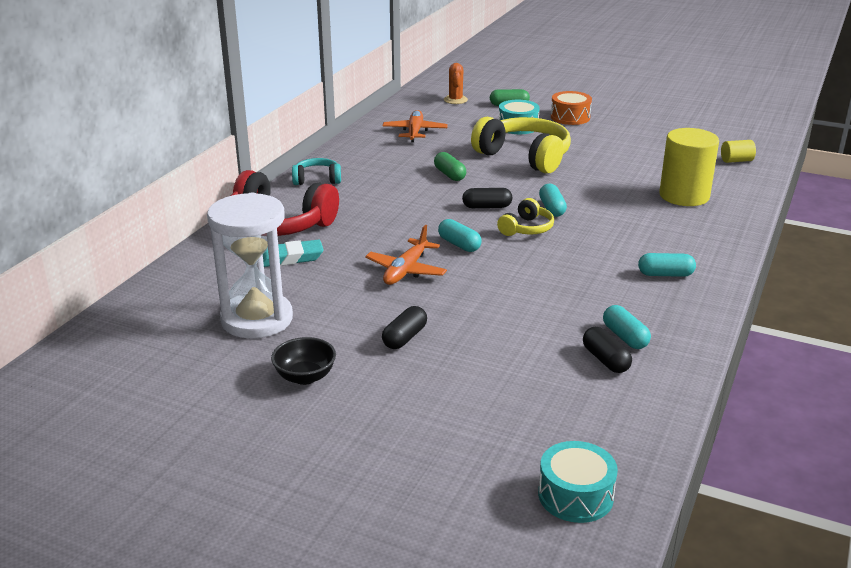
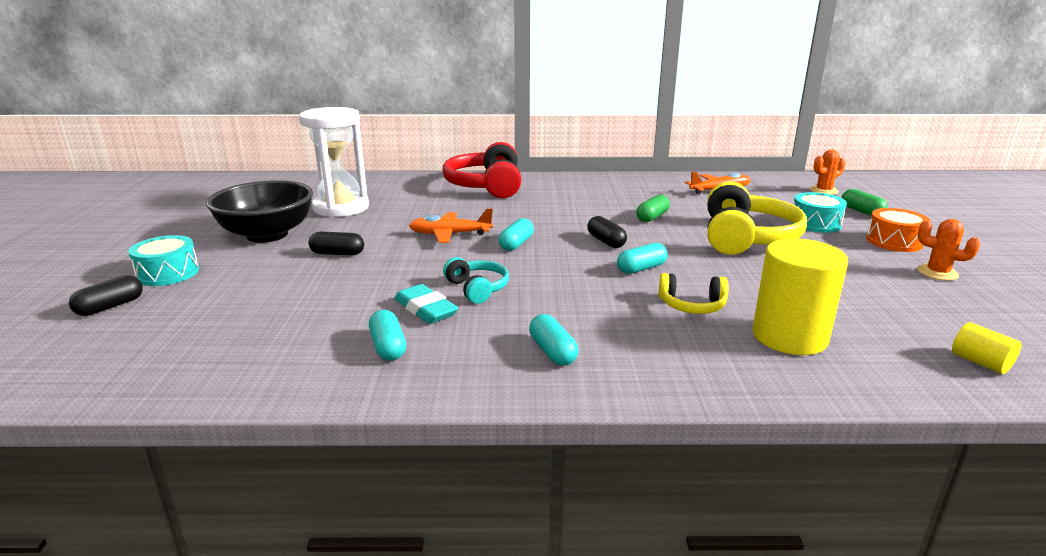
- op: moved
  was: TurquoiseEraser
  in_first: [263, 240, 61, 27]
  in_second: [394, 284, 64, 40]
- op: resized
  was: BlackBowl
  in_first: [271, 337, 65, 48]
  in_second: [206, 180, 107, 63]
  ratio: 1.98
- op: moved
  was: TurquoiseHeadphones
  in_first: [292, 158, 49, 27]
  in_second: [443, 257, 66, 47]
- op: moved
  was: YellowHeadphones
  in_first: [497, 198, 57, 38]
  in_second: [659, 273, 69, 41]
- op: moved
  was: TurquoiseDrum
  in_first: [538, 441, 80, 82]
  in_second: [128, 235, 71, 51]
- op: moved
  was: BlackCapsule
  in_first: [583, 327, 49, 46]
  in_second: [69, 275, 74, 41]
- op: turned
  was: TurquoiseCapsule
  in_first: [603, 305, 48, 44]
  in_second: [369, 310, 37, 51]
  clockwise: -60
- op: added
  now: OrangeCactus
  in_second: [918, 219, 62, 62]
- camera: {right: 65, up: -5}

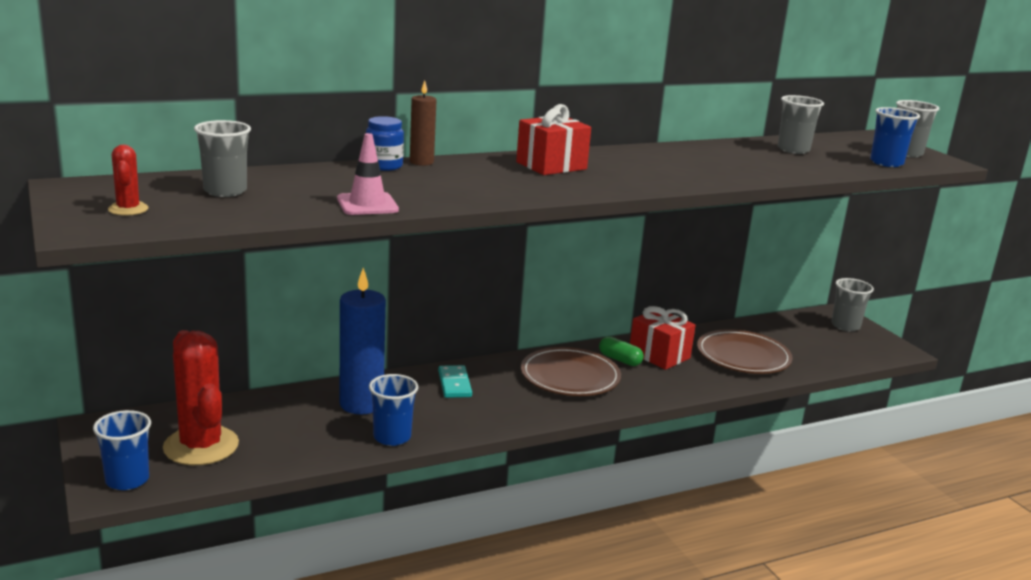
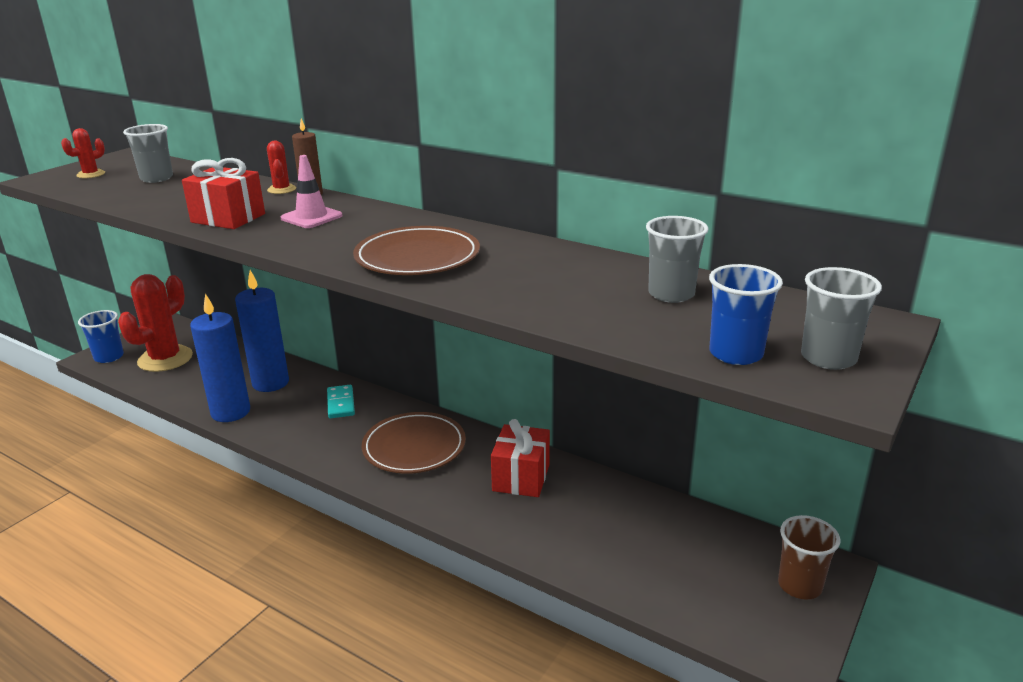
- op: moved
  was: PinkTrafficCone
  in_first: [337, 133, 62, 82]
  in_second: [281, 155, 62, 73]
- op: replaced
  was: BlueJar
  now: RedCactus
  in_first: [366, 116, 38, 55]
  in_second: [267, 141, 29, 53]
- op: replaced
  was: BlueCup
  now: BlueCandle
  in_first: [369, 374, 49, 72]
  in_second: [190, 294, 60, 128]
- op: turned
  was: TurquoiseDomino
  in_first: [438, 365, 34, 33]
  in_second: [327, 385, 28, 33]
  clockwise: -60
- op: moved
  was: RedGift
  in_first: [516, 104, 75, 71]
  in_second: [182, 158, 83, 71]
- op: removed
  was: GreenCapsule
  in_first: [599, 336, 45, 30]
- op: moved
  was: BrownPlate
  in_first: [697, 329, 96, 45]
  in_second: [353, 226, 127, 49]
- op: recoloured
  was: GreyCup
  now: BrownCup
  in_first: [831, 278, 43, 54]
  in_second: [778, 515, 62, 85]
- camera: {right: 60, up: 5}

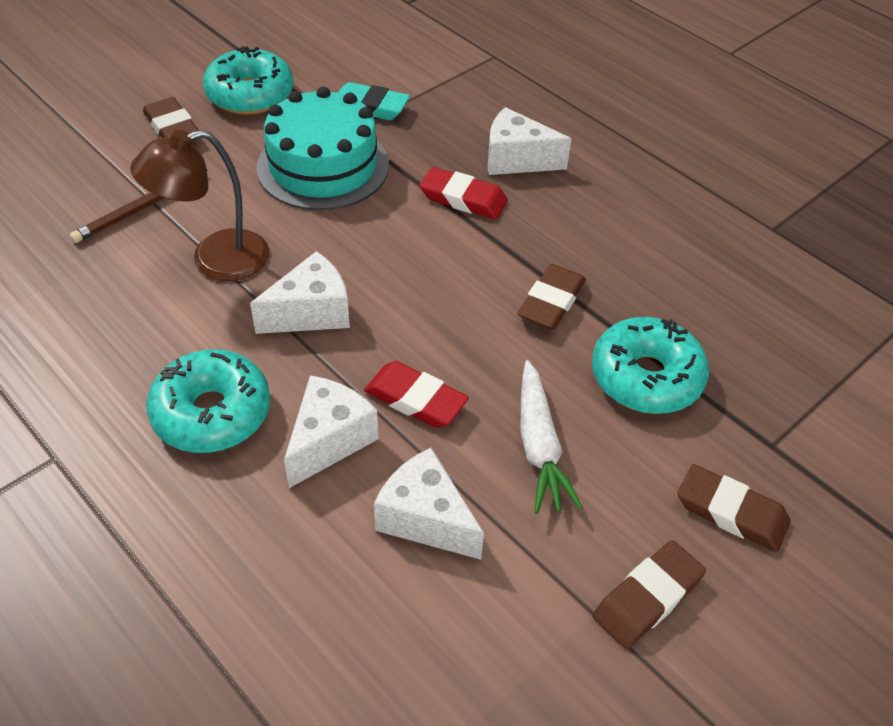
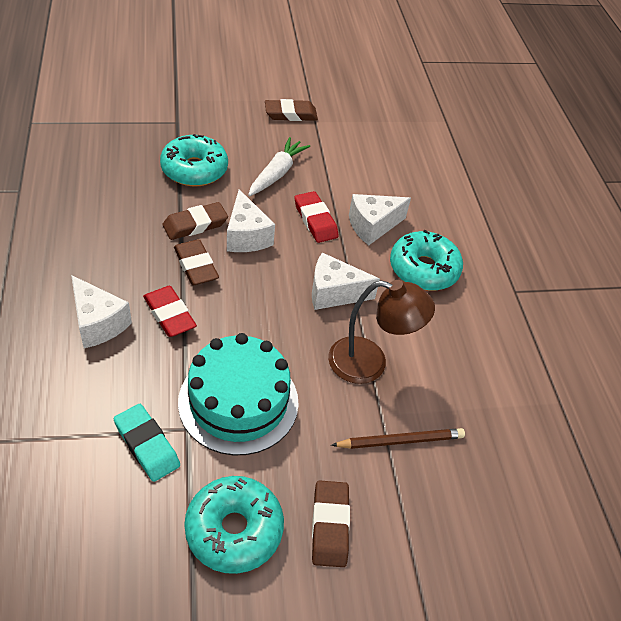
- op: moved
  was: WhiteCheese
  in_first: [374, 448, 110, 112]
  in_second: [227, 189, 48, 63]
- op: moved
  was: BrownEraser
  in_first: [677, 464, 114, 88]
  in_second: [174, 239, 45, 46]
- camera: {right: -150, up: 0}

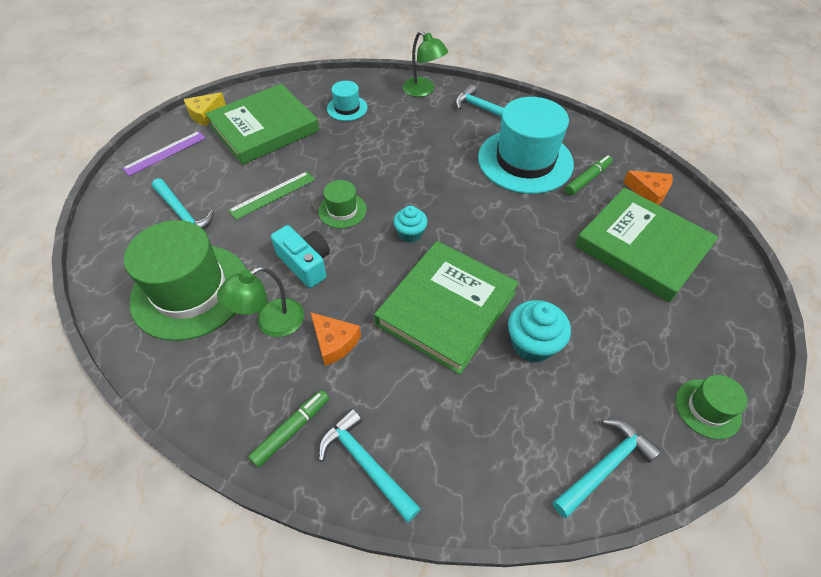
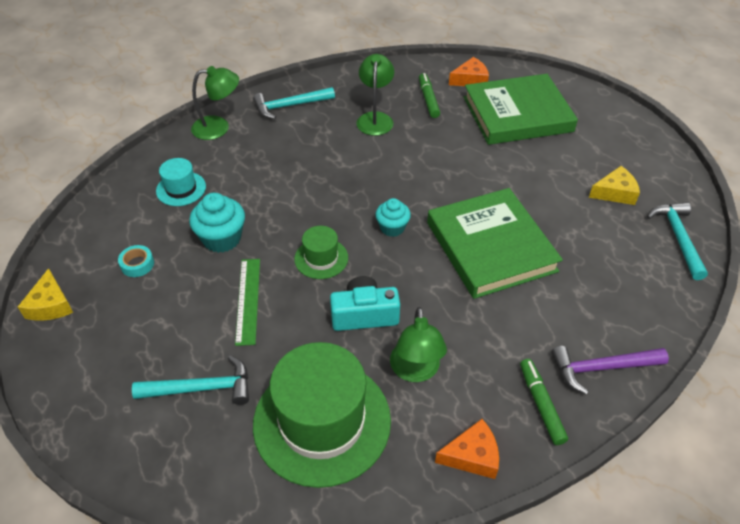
- op: removed
  was: PurpleRuler
  in_first: [122, 131, 84, 45]
- op: replaced
  was: GreenBook
  now: TurquoiseTape
  in_first: [205, 84, 114, 81]
  in_second: [118, 245, 36, 32]
- op: moved
  was: OrangeCheese
  in_first: [311, 312, 50, 54]
  in_second: [435, 419, 64, 60]
- op: recoloured
  was: TurquoiseHammer
  now: PurpleHammer
  in_first: [318, 409, 103, 113]
  in_second: [551, 346, 118, 48]
- op: replaced
  was: TurquoiseHat
  now: GreenLamp
  in_first: [478, 97, 96, 97]
  in_second: [356, 54, 38, 82]
- op: moved
  was: TurquoiseCupcake
  in_first: [508, 300, 63, 63]
  in_second: [189, 193, 56, 60]
- op: removed
  was: GreenHat
  in_first: [675, 375, 73, 64]
- op: added
  now: YellowCheese
  in_second: [589, 166, 51, 39]
- camera: {right: -55, up: -5}

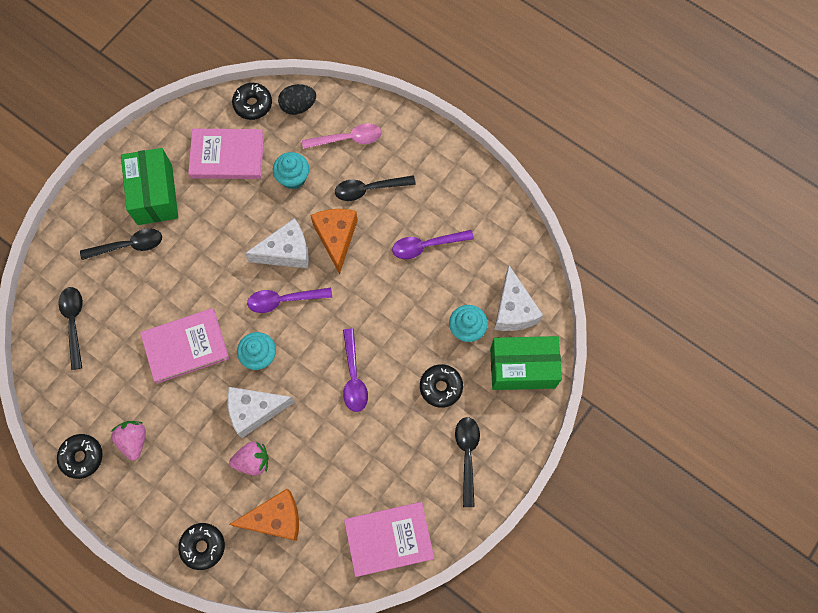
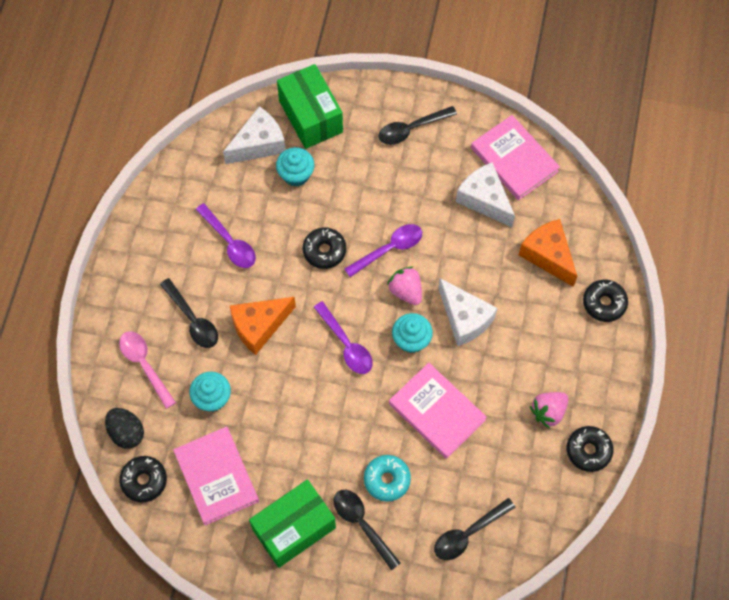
- op: moved
  was: PinkStrawberry
  in_first: [229, 442, 40, 33]
  in_second: [387, 267, 35, 38]
- op: moved
  was: WhiteCheese
  in_first: [245, 218, 64, 50]
  in_second: [456, 162, 59, 65]
- op: moved
  was: BlackDonut
  in_first: [420, 364, 43, 44]
  in_second: [303, 227, 43, 42]
- op: added
  now: TurquoiseDonut
  in_second: [364, 455, 47, 47]
- camera: {right: -115, up: -5}

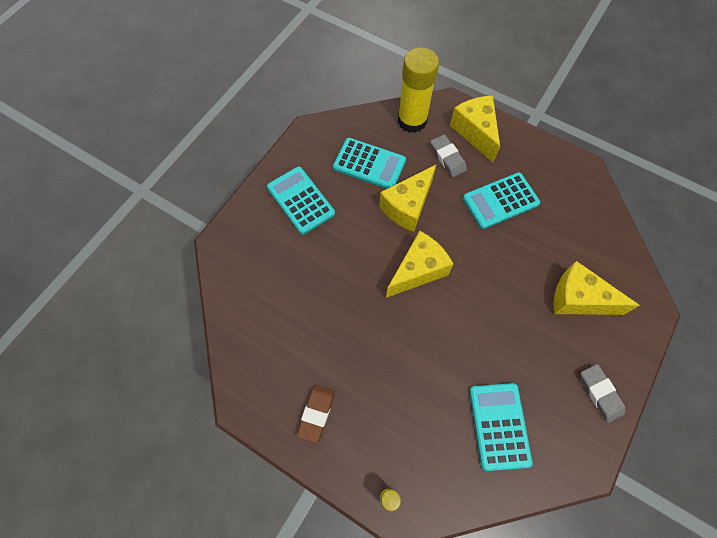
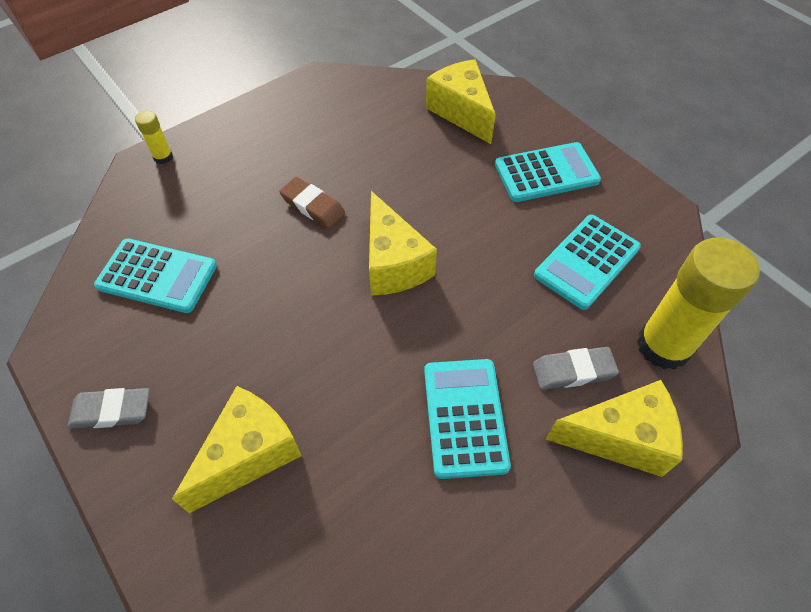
- op: moved
  was: BrownEraser
  in_first: [297, 385, 38, 59]
  in_second: [279, 177, 66, 51]
- op: moved
  was: YellowCheese
  in_first: [379, 165, 57, 67]
  in_second: [426, 59, 70, 85]
- camera: {right: 110, up: -10}

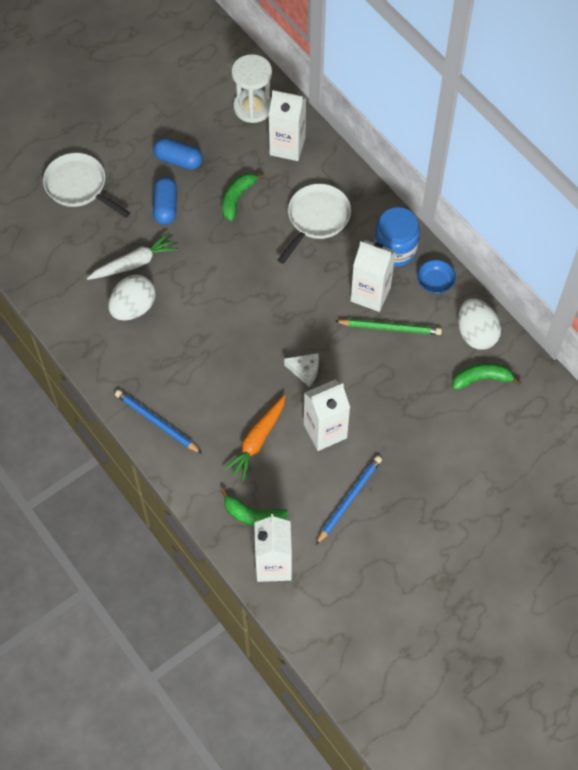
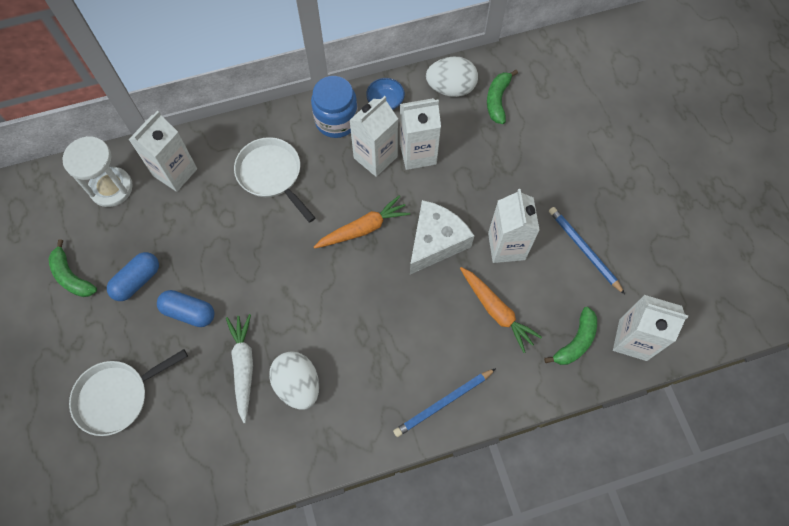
- op: moved
  was: GreenBanana
  in_first: [222, 173, 42, 48]
  in_second: [48, 239, 49, 58]
- op: resized
  was: WhiteCheese
  in_first: [284, 353, 35, 34]
  in_second: [410, 200, 64, 75]
  ratio: 1.93
- op: replaced
  was: GreenPencil
  now: WhiteCarton
  in_first: [335, 319, 107, 16]
  in_second: [400, 98, 41, 72]
- op: added
  now: OrangeCarrot
  in_second: [314, 195, 96, 54]
- camera: {right: -70, up: 5}

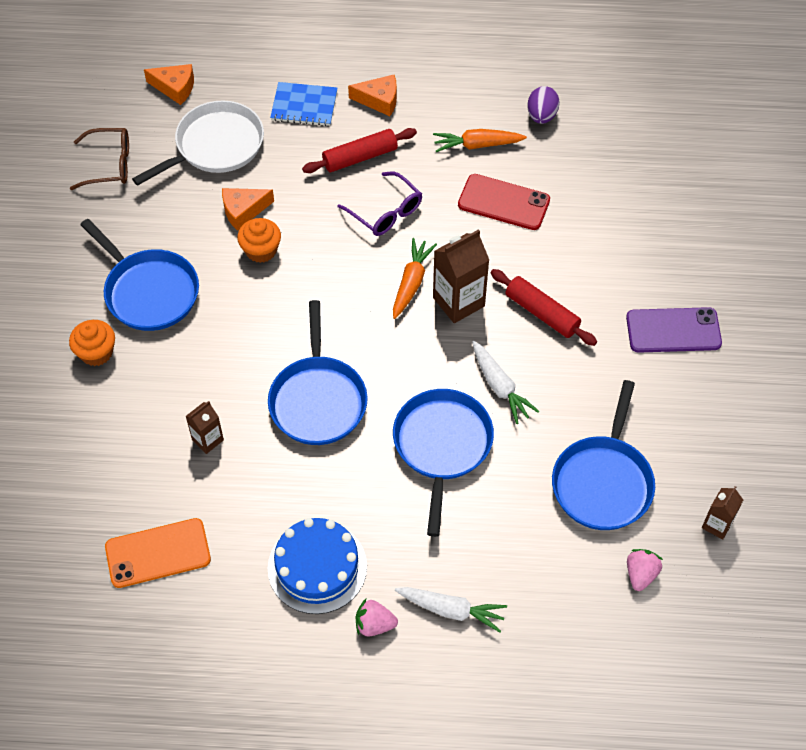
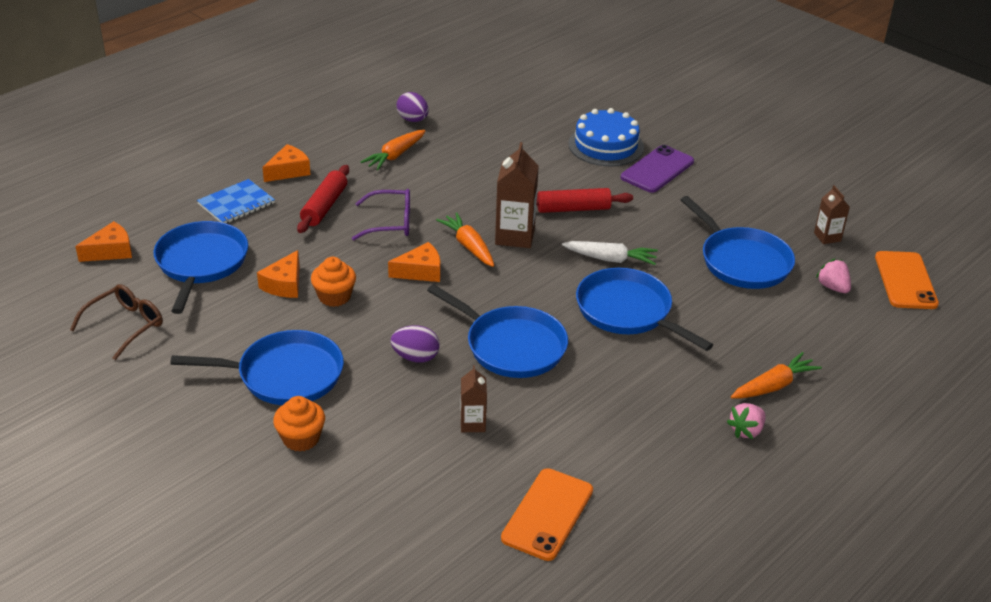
- op: recoloured
  was: WhitePan
  now: BluePan
  in_first: [132, 100, 132, 86]
  in_second: [153, 221, 95, 93]
- op: moved
  was: BlueCake
  in_first: [268, 518, 99, 96]
  in_second: [568, 108, 76, 58]
- op: recoloured
  was: WhiteCarrot
  now: OrangeCarrot
  in_first: [395, 587, 112, 46]
  in_second: [731, 352, 91, 46]
- op: removed
  was: RedPhone
  in_first: [458, 174, 92, 56]
- op: added
  now: OrangeCheese
  in_second: [388, 242, 53, 40]
- op: added
  now: PurpleEgg
  in_second: [391, 325, 49, 38]
- op: added
  now: OrangePhone
  in_second: [875, 251, 64, 58]
- camera: {right: -50, up: -20}

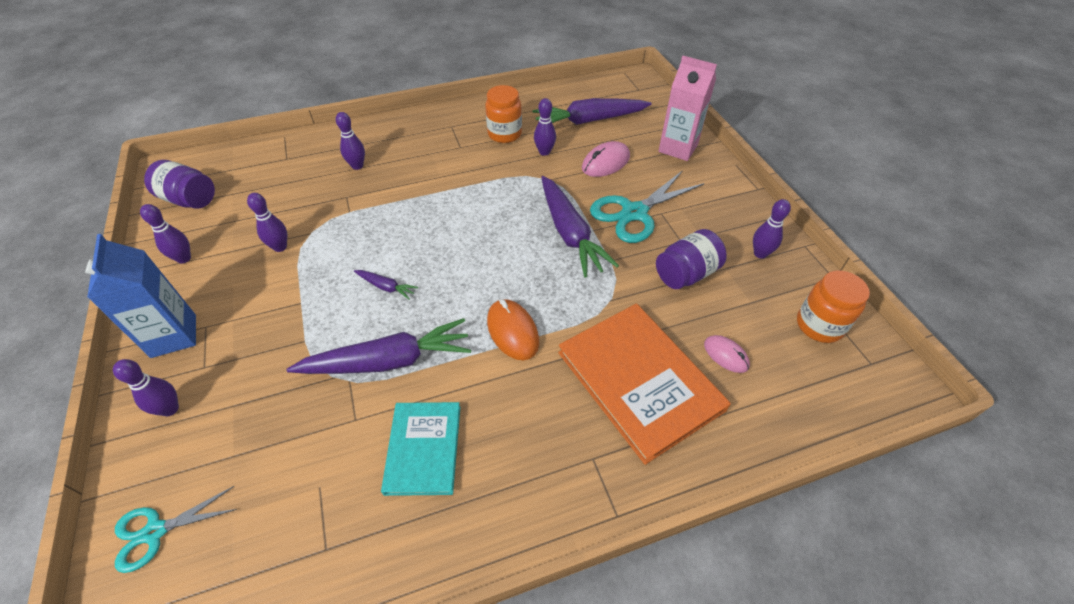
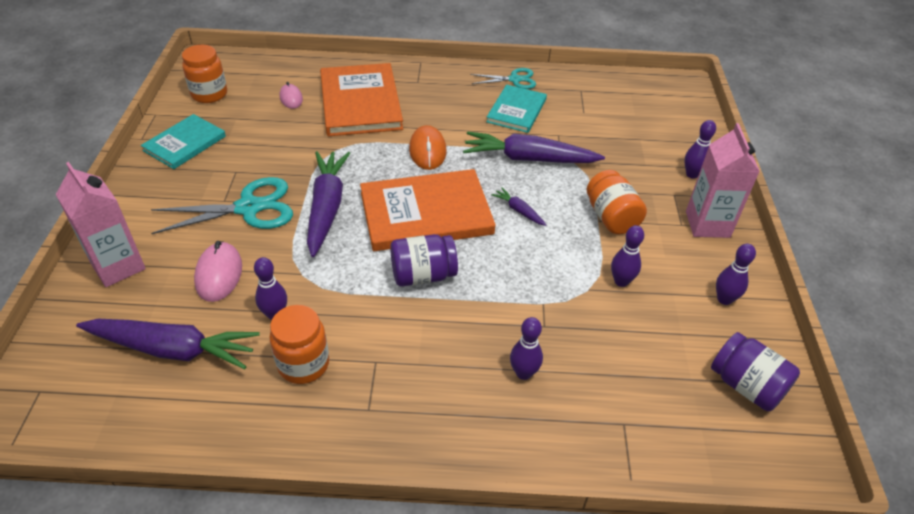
- op: recoloured
  was: BlueCarton
  now: PinkCarton
  in_first: [85, 234, 111, 124]
  in_second: [686, 123, 74, 115]
- op: moved
  was: TurquoiseScissors
  in_first: [115, 486, 122, 87]
  in_second: [470, 68, 66, 21]
- op: turned
  was: PinkMouse
  in_first: [582, 141, 48, 36]
  in_second: [194, 241, 48, 61]
  clockwise: -75
- op: moved
  was: PurpleJar
  in_first: [656, 229, 71, 60]
  in_second: [390, 234, 68, 53]
- op: replaced
  was: PurpleBowlingPin
  now: TurquoiseBook
  in_first: [753, 199, 38, 60]
  in_second: [141, 114, 85, 55]
- op: added
  now: OrangeBook
  in_second: [360, 169, 136, 82]
- op: added
  now: OrangeJar
  in_second: [587, 170, 60, 64]
- camera: {right: -160, up: -5}

